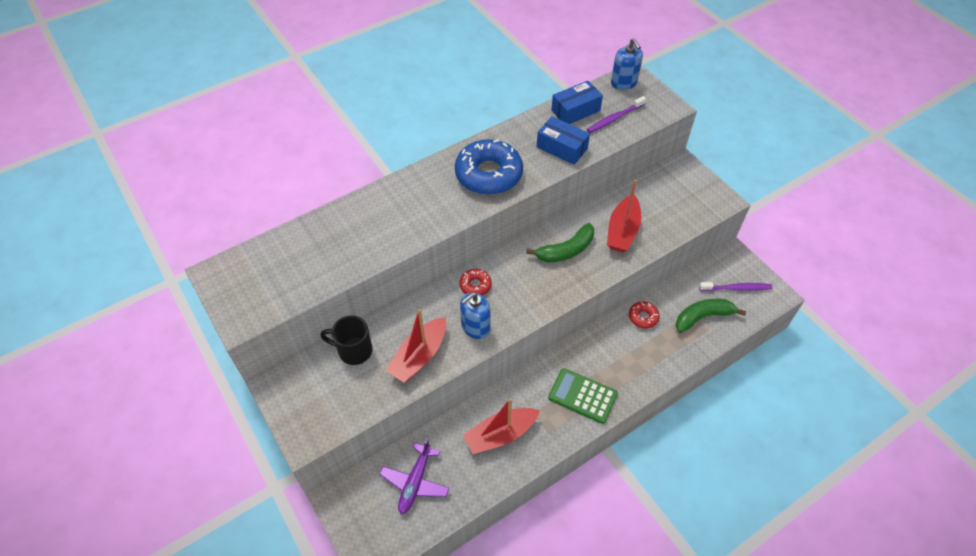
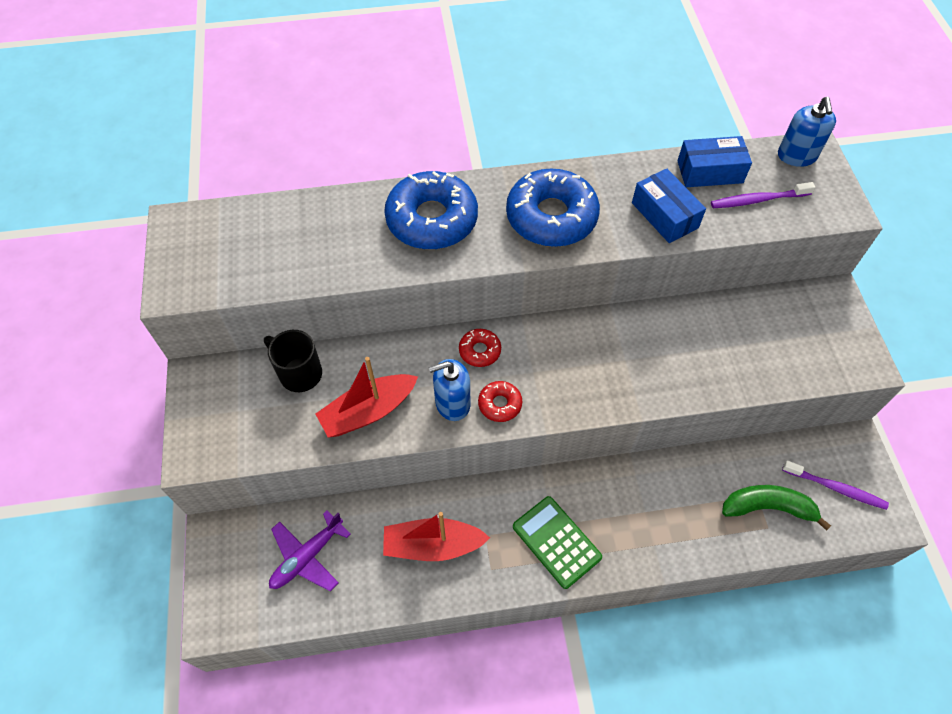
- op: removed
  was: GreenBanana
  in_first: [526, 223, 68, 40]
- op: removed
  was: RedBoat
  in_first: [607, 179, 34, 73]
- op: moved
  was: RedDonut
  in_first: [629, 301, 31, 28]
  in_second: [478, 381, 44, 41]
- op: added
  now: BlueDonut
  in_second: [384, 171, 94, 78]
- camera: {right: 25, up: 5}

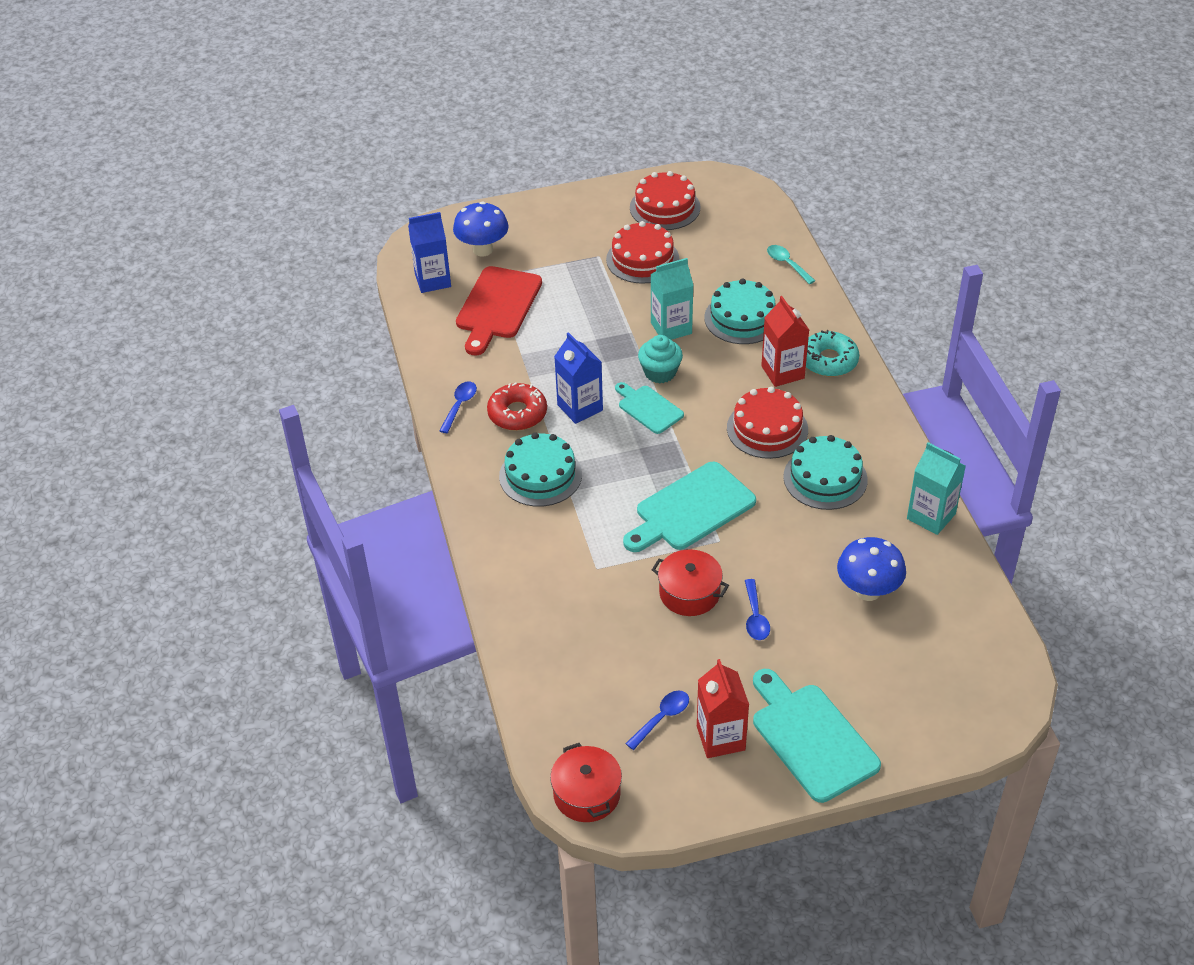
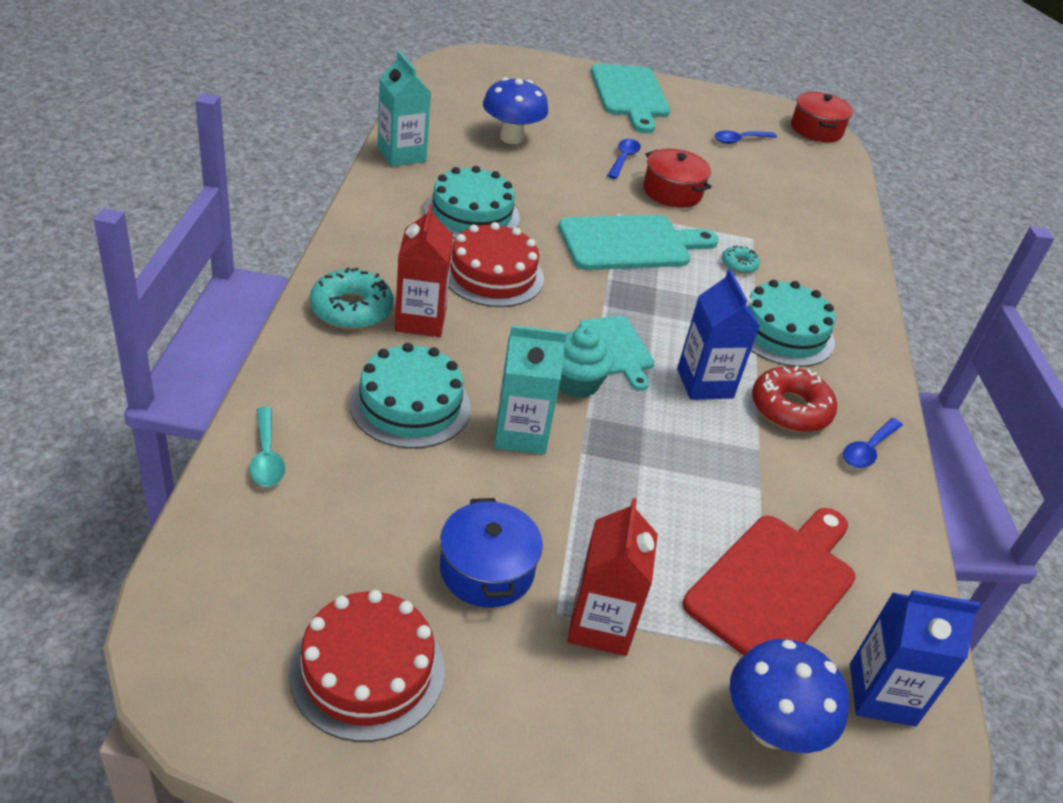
- op: replaced
  was: RedCake
  now: BluePot
  in_first: [606, 221, 73, 63]
  in_second: [440, 498, 103, 110]
- op: moved
  was: RedCarton
  in_first: [697, 659, 52, 99]
  in_second: [567, 498, 91, 158]
- op: added
  now: TurquoiseDonut
  in_second: [722, 246, 38, 28]
- camera: {right: -165, up: -5}

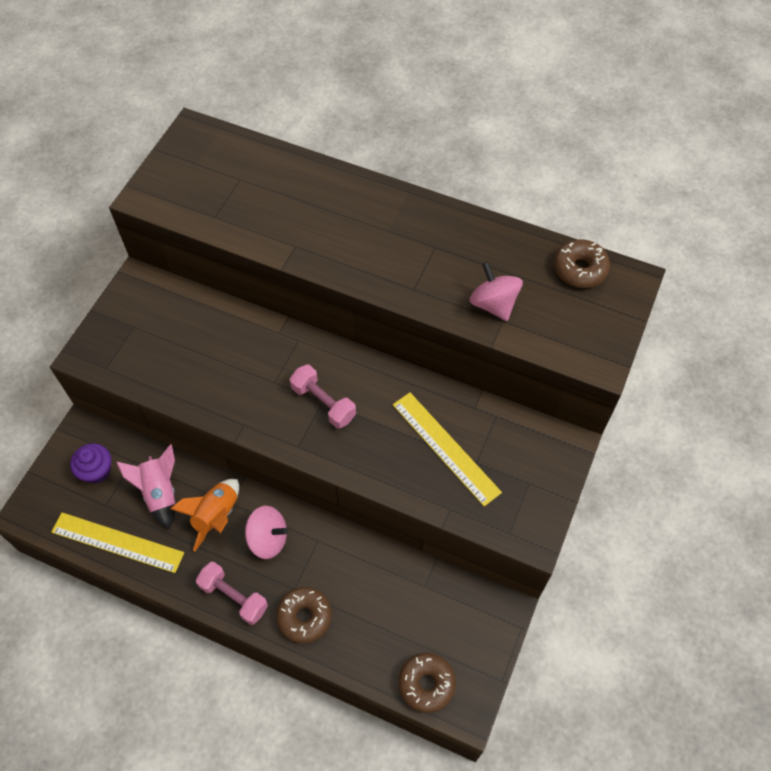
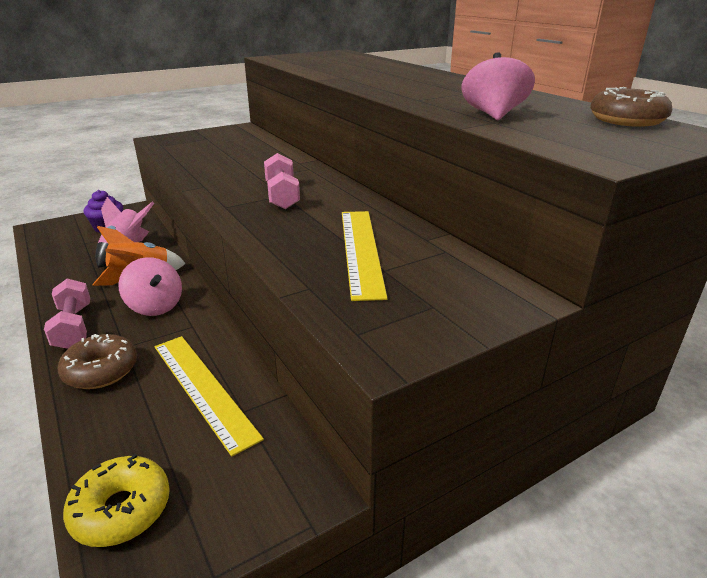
- op: moved
  was: YellowRuler
  in_first: [51, 513, 133, 60]
  in_second: [155, 336, 109, 121]
- op: recoloured
  was: BrownDonut
  now: YellowDonut
  in_first: [398, 653, 58, 60]
  in_second: [63, 454, 107, 93]
- camera: {right: 35, up: -30}

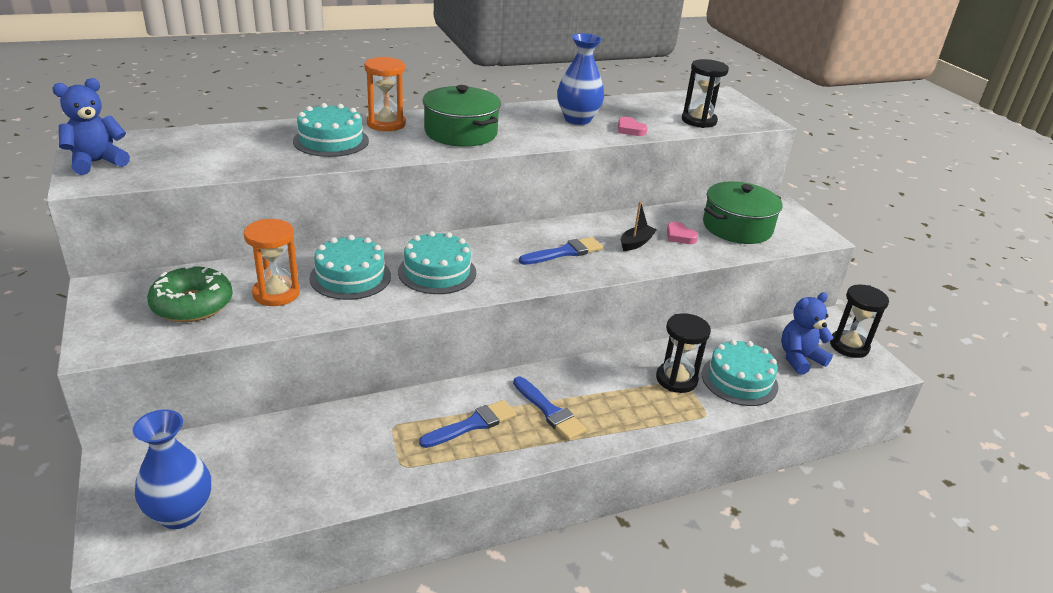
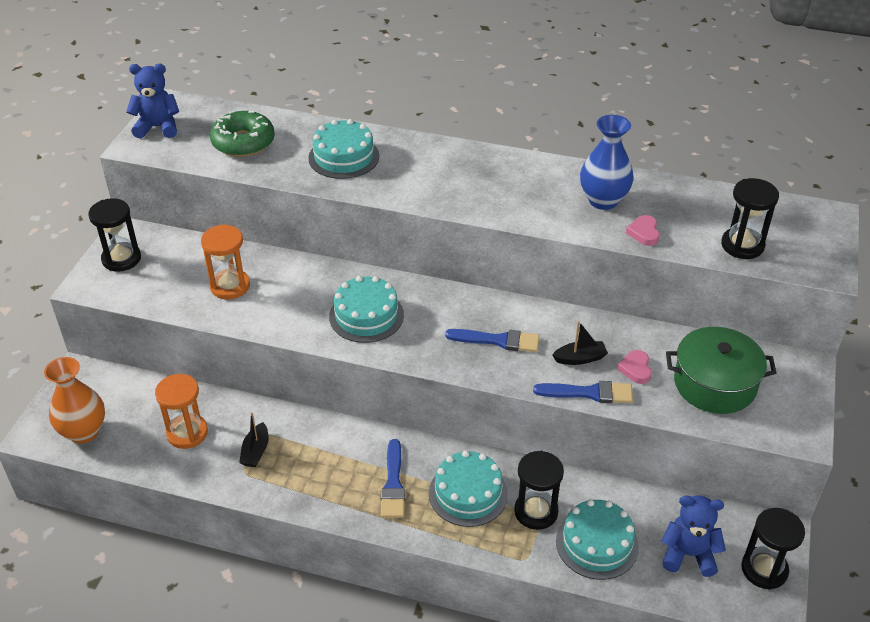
- op: recoloured
  was: BlueVase
  now: OrangeVase
  in_first: [133, 410, 78, 119]
  in_second: [44, 357, 61, 87]
- op: moved
  was: GreenDonut
  in_first: [147, 265, 86, 57]
  in_second: [210, 110, 65, 47]
- op: moved
  was: TurquoiseCake
  in_first: [309, 235, 82, 65]
  in_second: [429, 450, 79, 77]
- op: moved
  was: OrangeHourglass
  in_first: [364, 57, 42, 74]
  in_second: [155, 374, 53, 75]
- op: moved
  was: BlueBrush
  in_first: [419, 400, 97, 48]
  in_second: [533, 381, 100, 22]
- op: removed
  was: GreenPot
  in_first: [422, 85, 79, 62]
- op: added
  now: BlackHourglass
  in_second: [88, 198, 53, 74]
- op: added
  now: BlackBoat
  in_second: [239, 412, 30, 55]
- camera: {right: 40, up: 10}

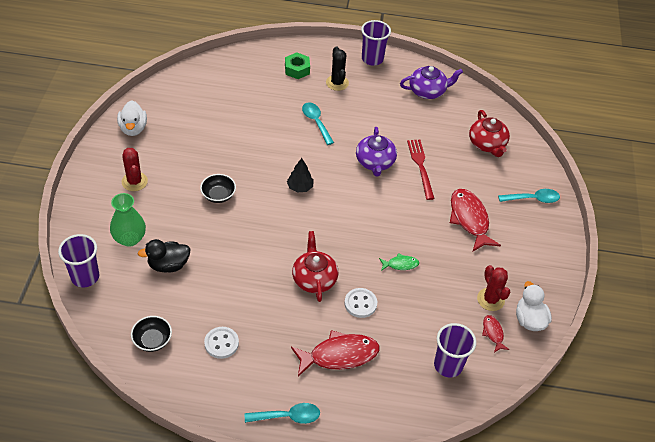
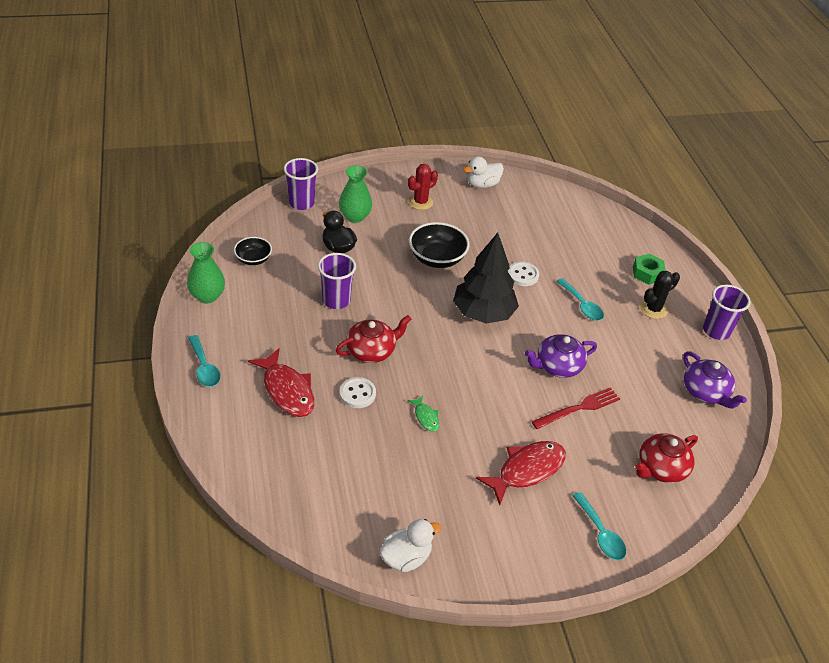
- op: resized
  was: BlackBowl
  in_first: [200, 174, 36, 29]
  in_second: [409, 222, 61, 46]
  ratio: 1.64
- op: moved
  was: WhiteButton
  in_first: [204, 327, 35, 32]
  in_second: [508, 262, 31, 24]
- op: resized
  was: BlackTree
  in_first: [287, 158, 27, 34]
  in_second: [453, 233, 66, 91]
  ratio: 2.16
- op: turned
  was: TurquoiseSpoon
  in_first: [302, 102, 32, 43]
  in_second: [556, 278, 48, 43]
  clockwise: 105
- op: moved
  was: PurpleCup
  in_first: [434, 323, 42, 54]
  in_second: [318, 253, 38, 56]
- op: removed
  was: RedCactus
  in_first: [477, 265, 34, 46]
- op: removed
  was: RedFish
  in_first: [482, 315, 27, 37]
- op: added
  now: GreenVase
  in_second: [187, 242, 38, 61]
- camera: {right: 70, up: -5}

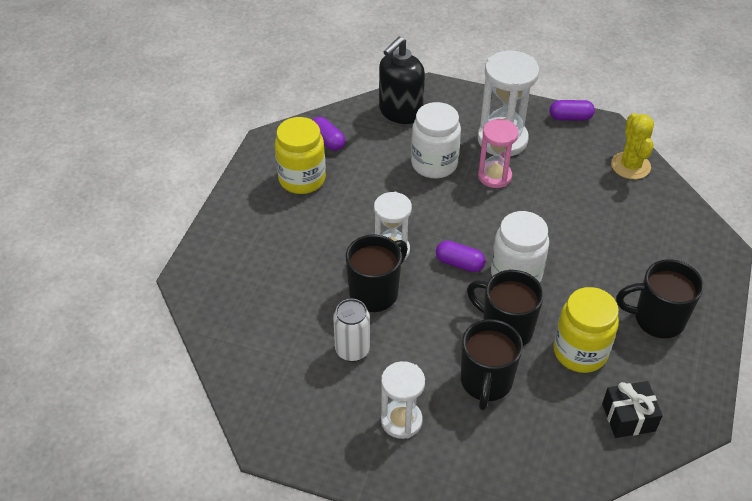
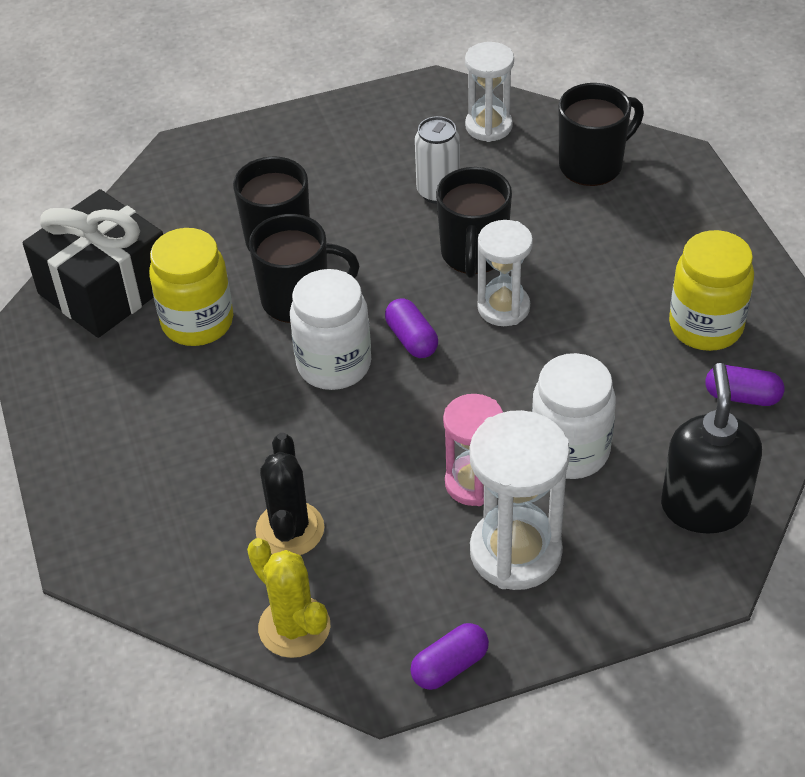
- op: moved
  was: WhiteHourglass
  in_first: [381, 361, 44, 78]
  in_second: [465, 42, 49, 100]
- op: turned
  was: PurpleCapsule
  in_first: [436, 241, 49, 31]
  in_second: [385, 298, 53, 60]
  clockwise: 75
- op: resized
  was: BlackGift
  in_first: [602, 381, 61, 57]
  in_second: [23, 189, 140, 149]
  ratio: 1.89
- op: moved
  was: BlackMug
  in_first: [616, 259, 88, 80]
  in_second: [559, 83, 85, 103]
- op: added
  now: BlackCactus
  in_second: [255, 433, 69, 122]
- camera: {right: 145, up: 0}

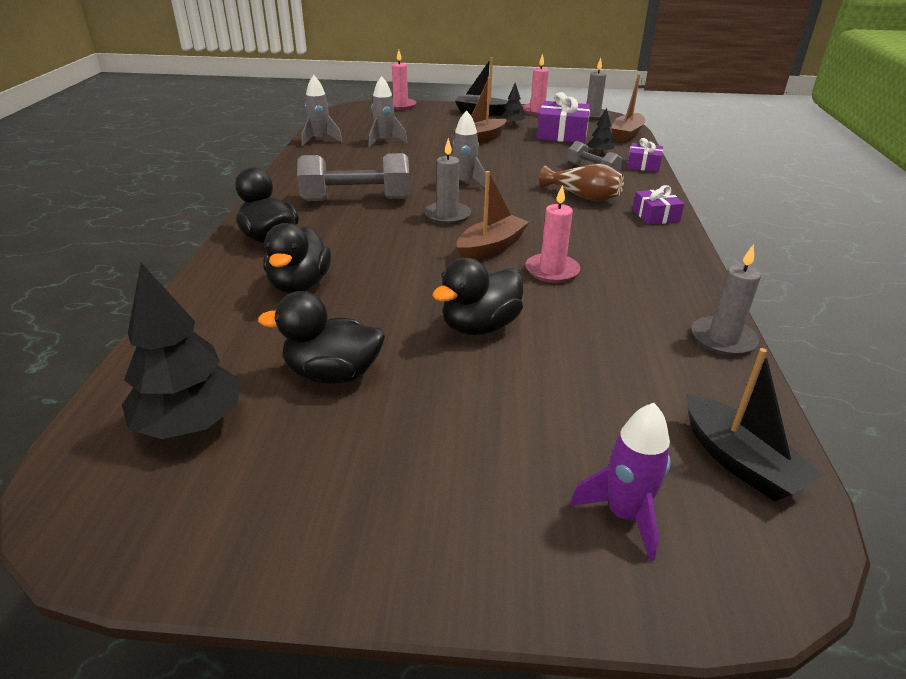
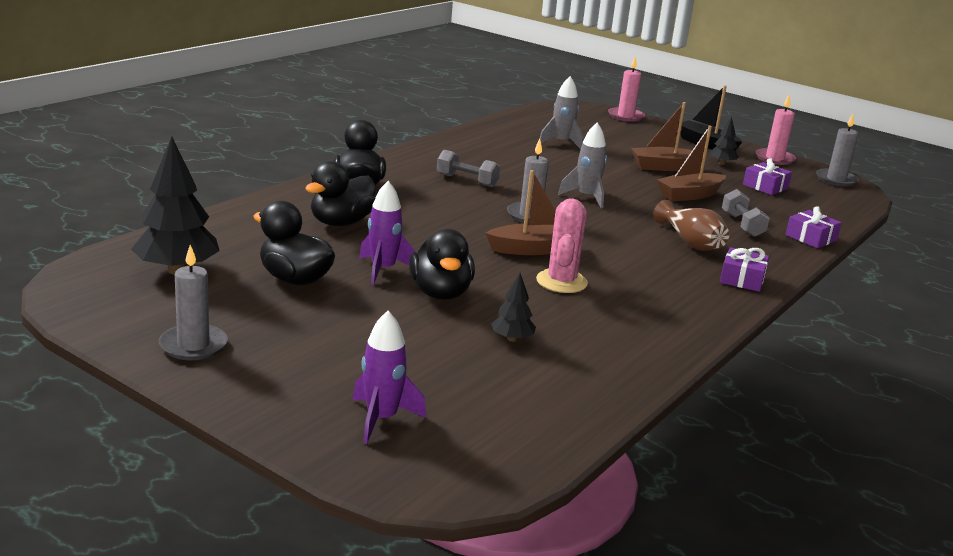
- op: resized
  was: GreyDumbbell
  in_first: [297, 153, 113, 48]
  in_second: [437, 150, 63, 37]
  ratio: 0.56
- op: removed
  was: GreyRocket
  in_first: [301, 75, 42, 71]
- op: turned
  was: BlackDuck
  in_first: [432, 258, 92, 77]
  in_second: [409, 229, 66, 71]
  clockwise: -90
- op: replaced
  was: PinkCandle
  now: PinkCactus
  in_first: [525, 185, 55, 98]
  in_second: [536, 199, 52, 94]
- op: resized
  was: PurpleGift
  in_first: [537, 92, 53, 51]
  in_second: [743, 158, 49, 37]
  ratio: 0.59
- op: moved
  was: BlackTree
  in_first: [587, 107, 28, 48]
  in_second: [491, 273, 45, 69]
- op: moved
  was: BrownBoat
  in_first: [611, 74, 34, 69]
  in_second: [657, 125, 69, 76]
- op: removed
  was: BlackBoat
  in_first: [686, 348, 136, 154]
- op: moved
  was: GreyCandle
  in_first: [692, 244, 69, 112]
  in_second: [159, 245, 69, 115]
- op: added
  now: PurpleRocket
  in_second: [359, 181, 57, 104]
- camera: {right: 30, up: -10}

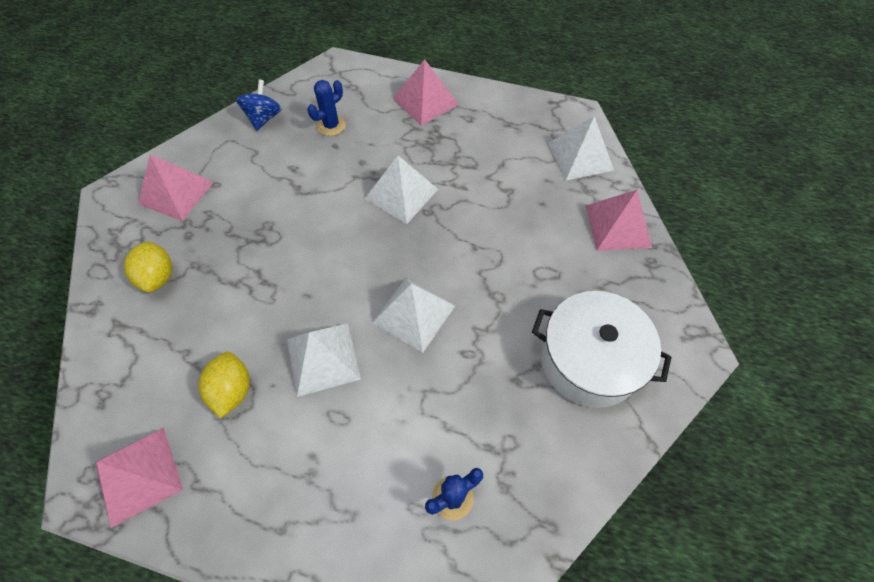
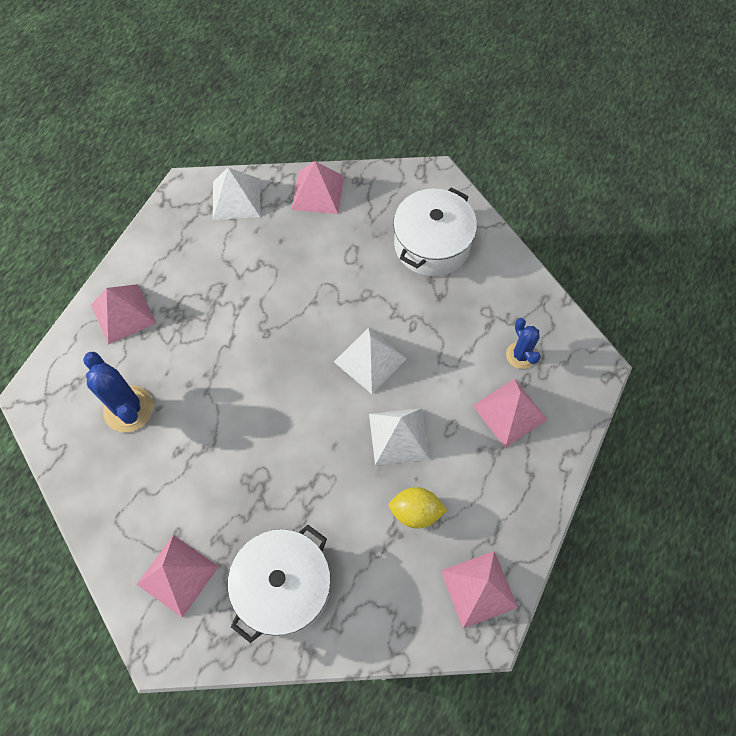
- op: replaced
  was: YellowLemon
  now: WhitePot
  in_first: [124, 241, 48, 52]
  in_second: [228, 525, 103, 118]
- op: removed
  was: BlueSpinningTop
  in_first: [236, 79, 45, 52]
- op: resized
  was: BlueCactus
  in_first: [307, 80, 39, 56]
  in_second: [83, 352, 71, 80]
  ratio: 1.61
- op: removed
  was: WhitePyramid
  in_first: [365, 156, 73, 68]
- op: added
  now: PinkPyramid
  in_second: [473, 378, 75, 70]
- camera: {right: -80, up: 5}

